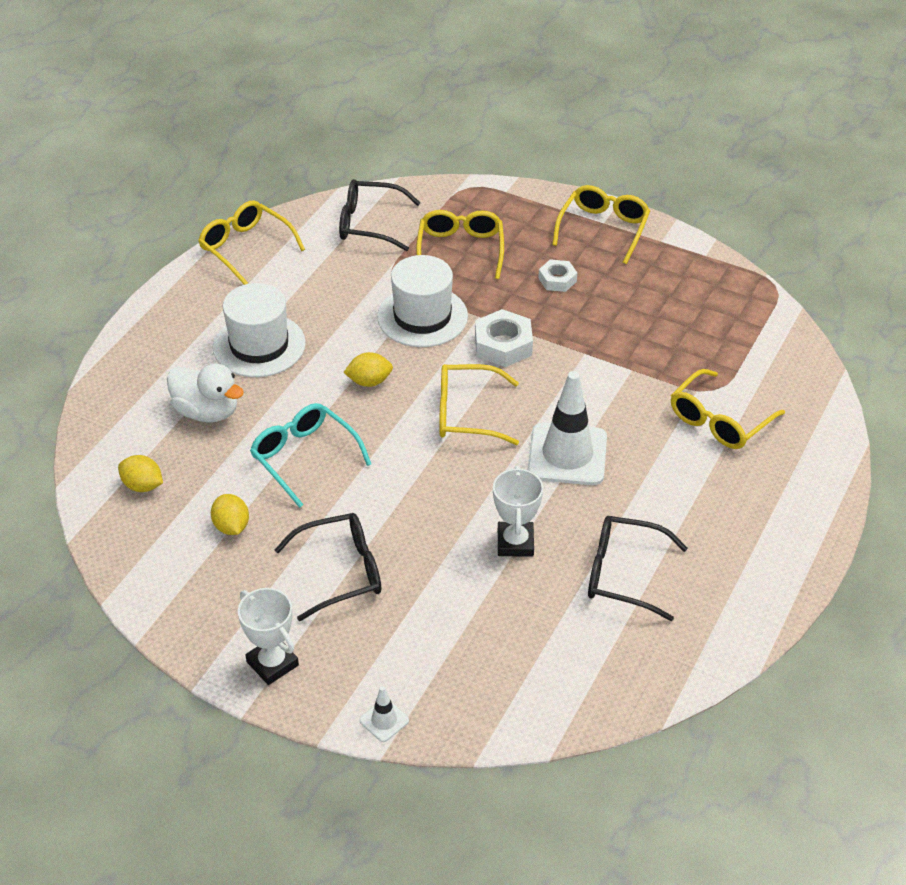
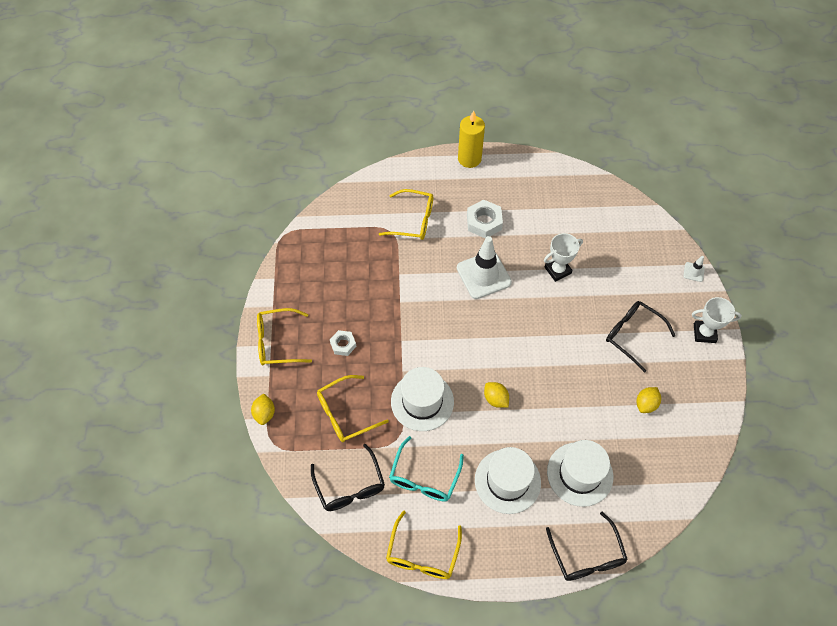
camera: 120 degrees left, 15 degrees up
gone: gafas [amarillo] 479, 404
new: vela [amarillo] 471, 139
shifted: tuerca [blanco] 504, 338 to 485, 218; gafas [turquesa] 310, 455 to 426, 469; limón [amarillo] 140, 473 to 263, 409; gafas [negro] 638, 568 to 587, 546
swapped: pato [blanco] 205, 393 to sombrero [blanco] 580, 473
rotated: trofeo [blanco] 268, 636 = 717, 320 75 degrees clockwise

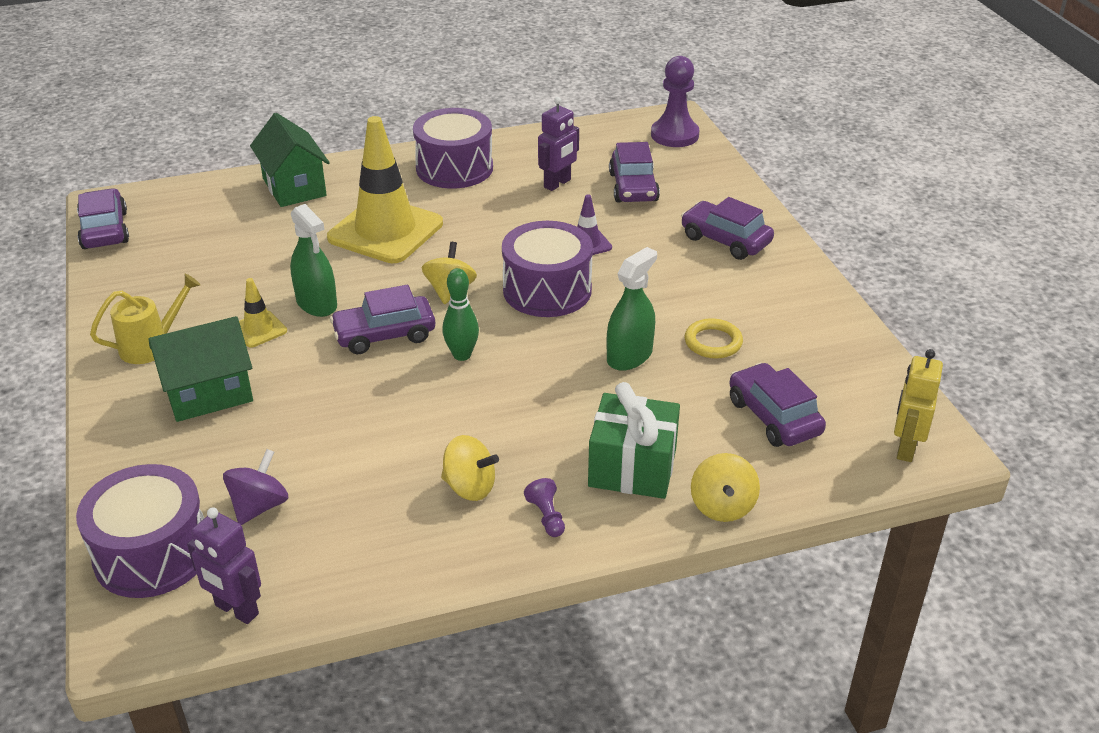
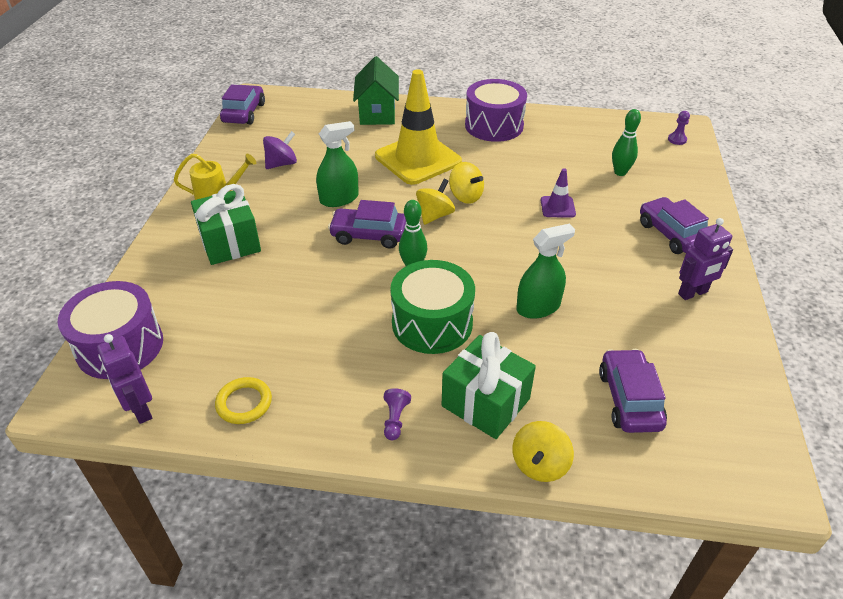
camera: 25 degrees right, 5 degrees up
gone: tambor [morado] 547, 269; cono de tráfico [amarillo] 263, 313; robot [amarillo] 918, 405
new: tambor [verde] 432, 307
shifted: robot [morado] 558, 144 to 705, 259; anillo [amarillo] 714, 338 to 243, 400; peonza [amarillo] 470, 468 to 466, 183; peonza [morado] 255, 487 to 280, 150
swapped: coche [morado] 634, 172 to bolo [verde] 626, 142; casa [verde] 201, 369 to regalo [verde] 226, 224
rotated: pulverizador [verde] 313, 260 = 337, 164 105 degrees counterclockwise
scaled: peón [morado] 675, 101 = 679, 128 x0.47

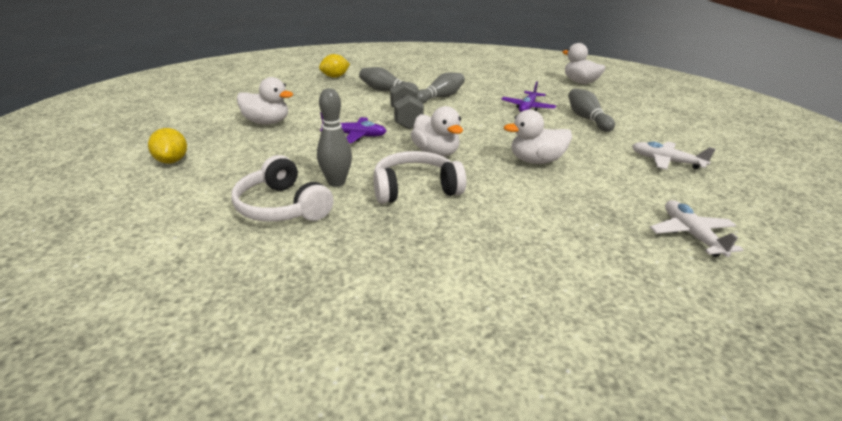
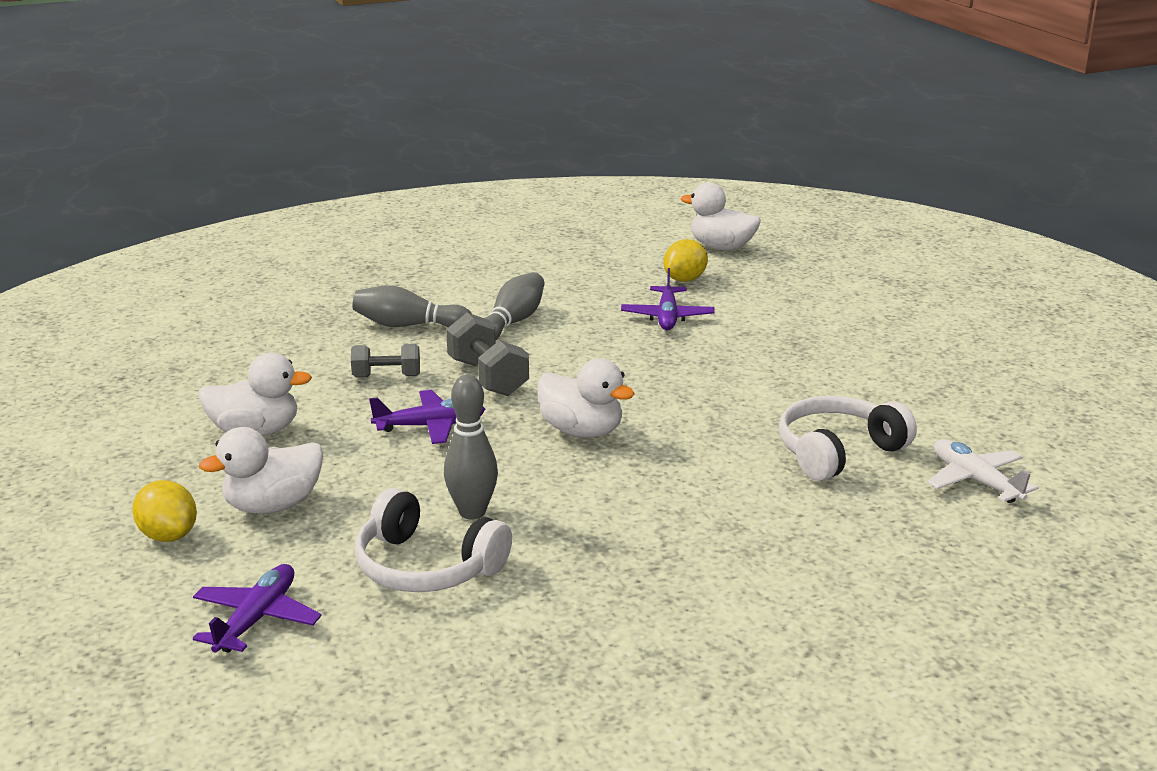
camera: 20 degrees left, 5 degrees down
gone: bolo [gris] 591, 110; avión [blanco] 674, 156
new: mancuerna [gris] 385, 361; avión [morado] 257, 608
shifted: limón [amarillo] 334, 66 to 685, 260; pato [blanco] 538, 136 to 261, 470; auriculares [blanco] 419, 177 to 848, 438

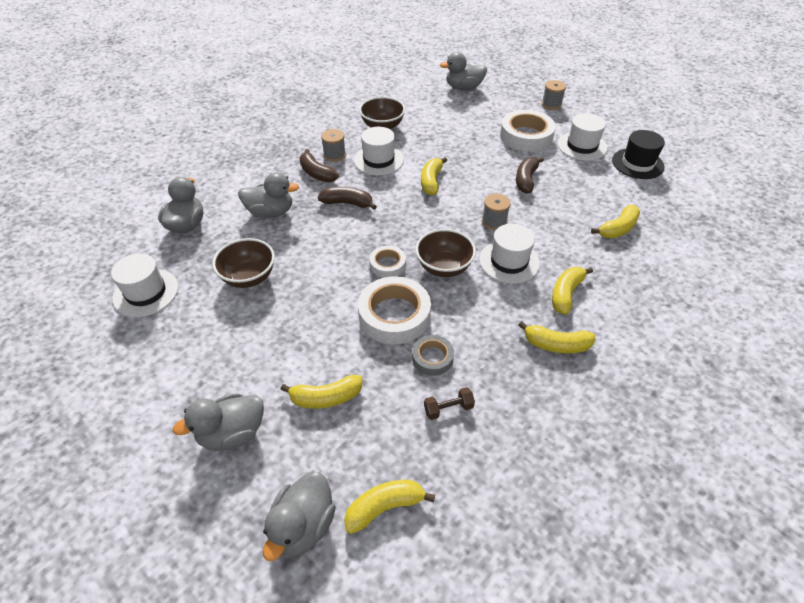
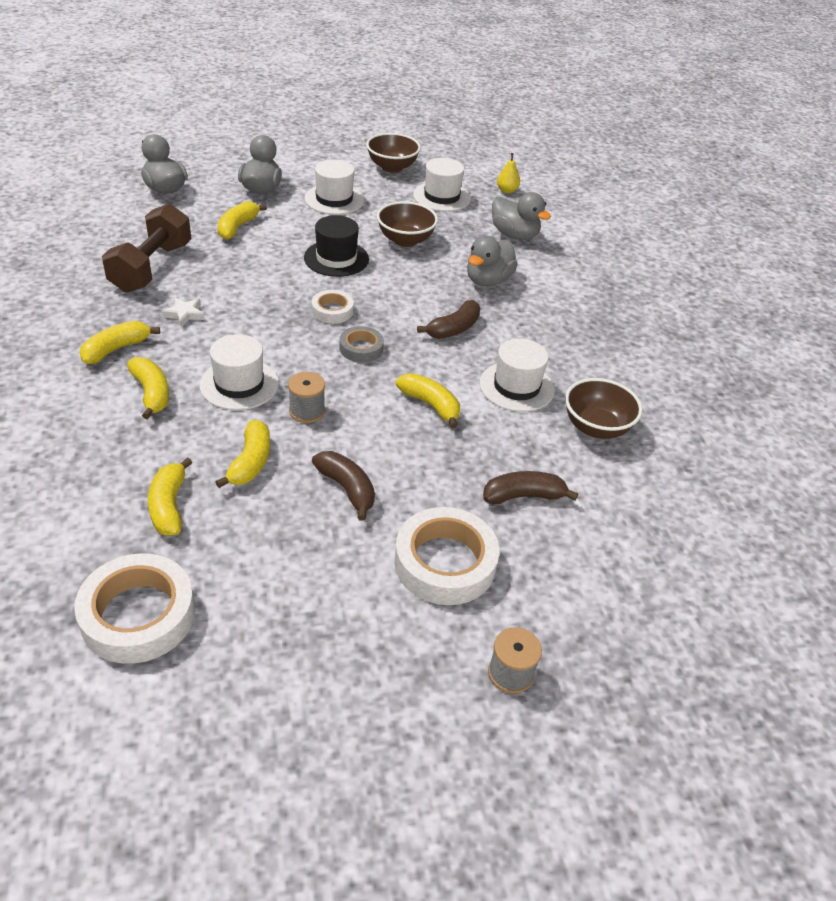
camera: 120 degrees right, 5 degrees down
gone: pato [gris] 463, 71; carrete [gris] 333, 145
new: pera [amarillo] 508, 173; estrella [blanco] 183, 312
shifted: sombrero [blanco] 582, 137 to 334, 187; sombrero [negro] 638, 154 to 336, 246; plátano [marrón] 319, 165 to 530, 487; cuenco [marrón] 446, 253 to 393, 153; cinta adhesiva [blanco] 394, 310 to 134, 608; cinta adhesiva [gris] 433, 355 to 362, 344; plátano [amarillo] 389, 507 to 243, 454
scaled: mancuerna [marrón] 449, 403 = 146, 248 x2.40

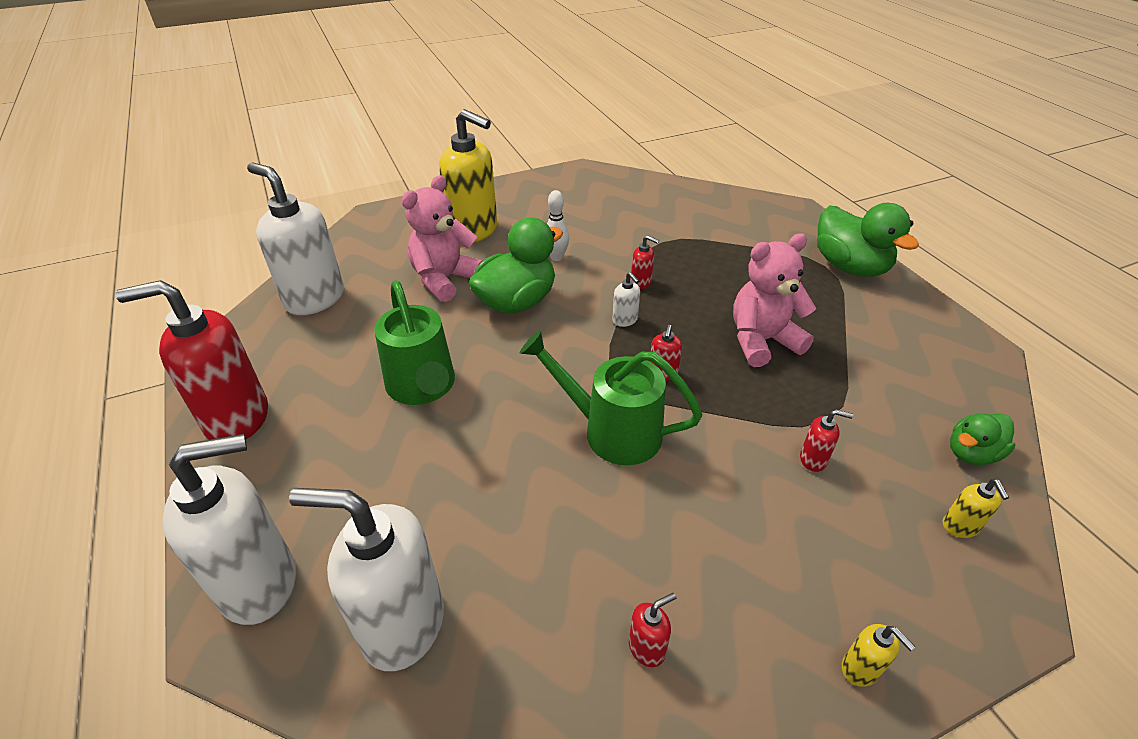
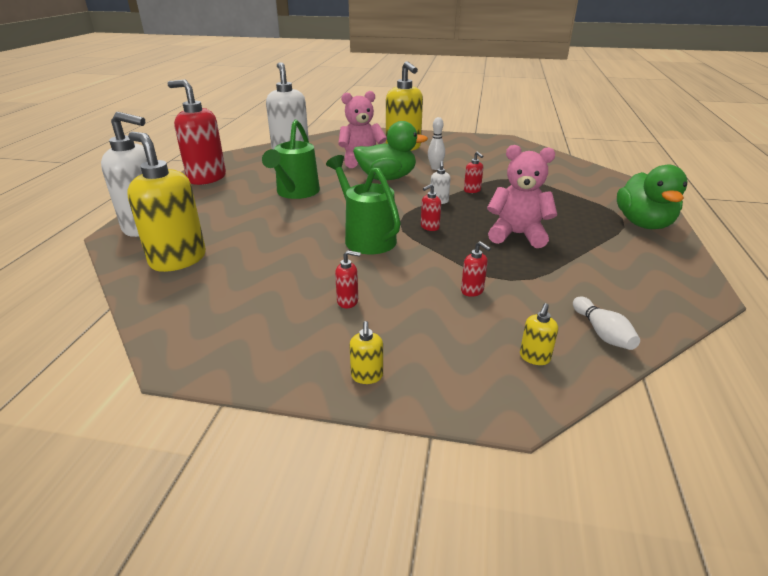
camera: 35 degrees right, 10 degrees down
shifted: dispensador de jabón [rojo] 652, 630 to 348, 279
swapped: pato [verde] 983, 439 to bolo [blanco] 606, 323
repainted: dispensador de jabón [blanco] 366, 579 to dispensador de jabón [amarillo] 166, 202

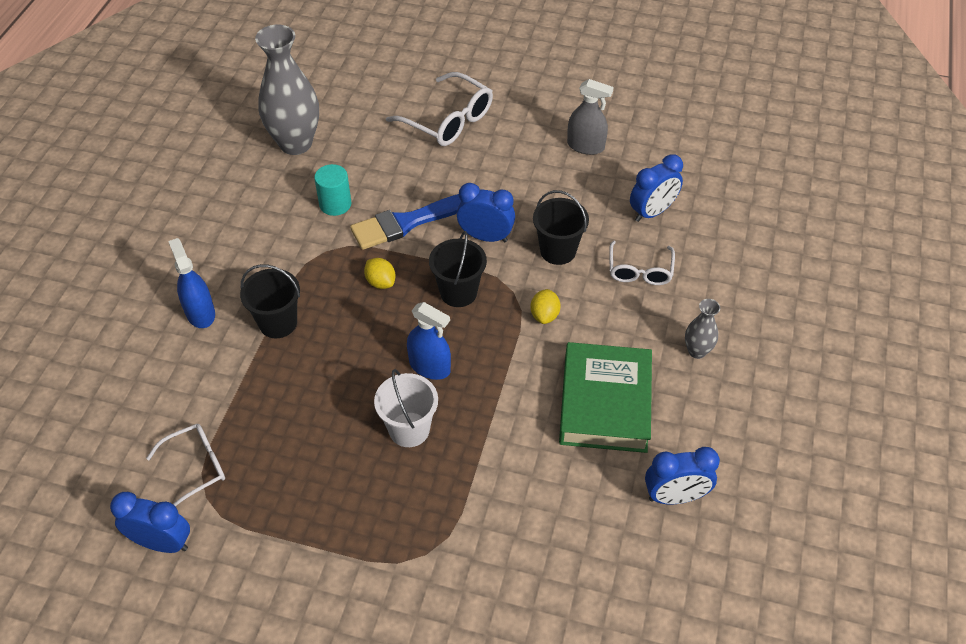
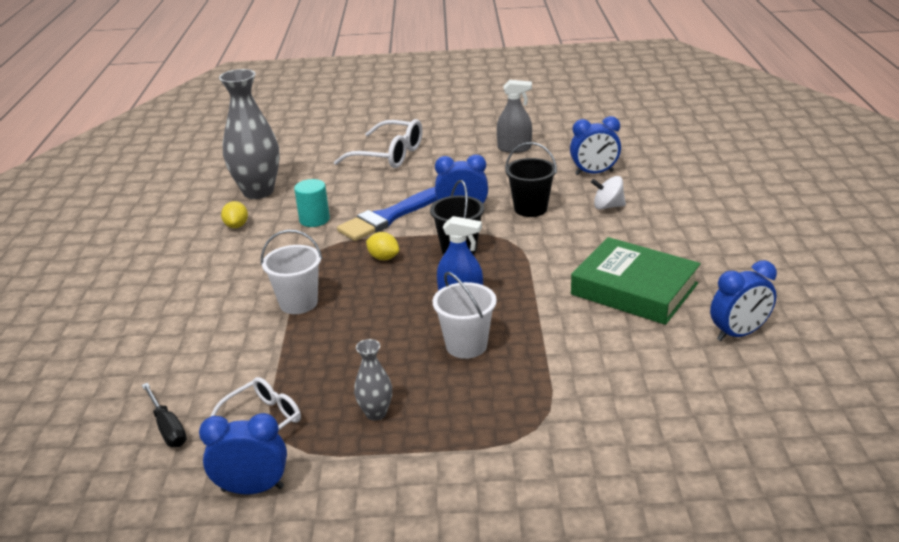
camera: 15 degrees left, 20 degrees down
gone: pulverizador [azul] 191, 283
new: destornillador [negro] 164, 415
shifted: limón [amarillo] 545, 306 to 234, 214; florero [gris] 702, 329 to 373, 380
swapped: gafas [blanco] 642, 263 to peonza [blanco] 608, 193
repainted: balde [negro] 270, 301 to balde [blanco] 291, 272
rotated: despertador [azul] 656, 188 = 595, 145 45 degrees clockwise; libro [verde] 605, 397 = 636, 281 45 degrees counterclockwise

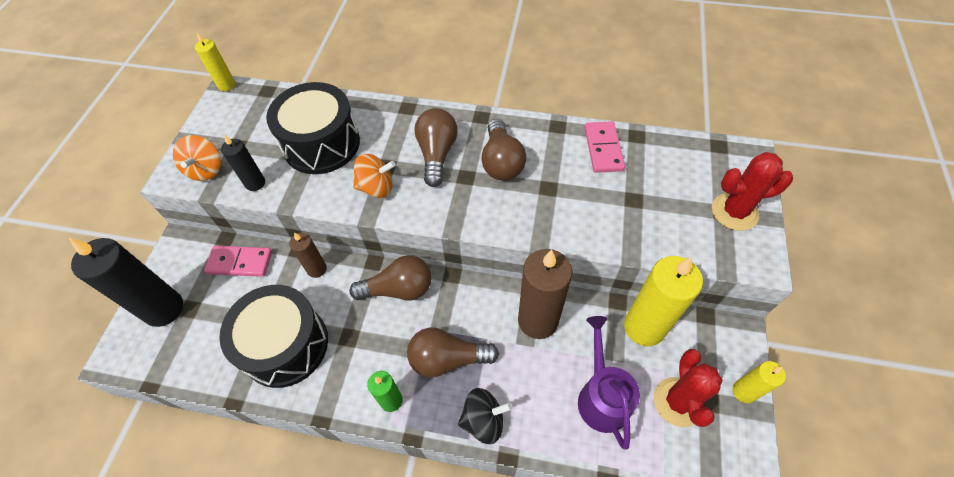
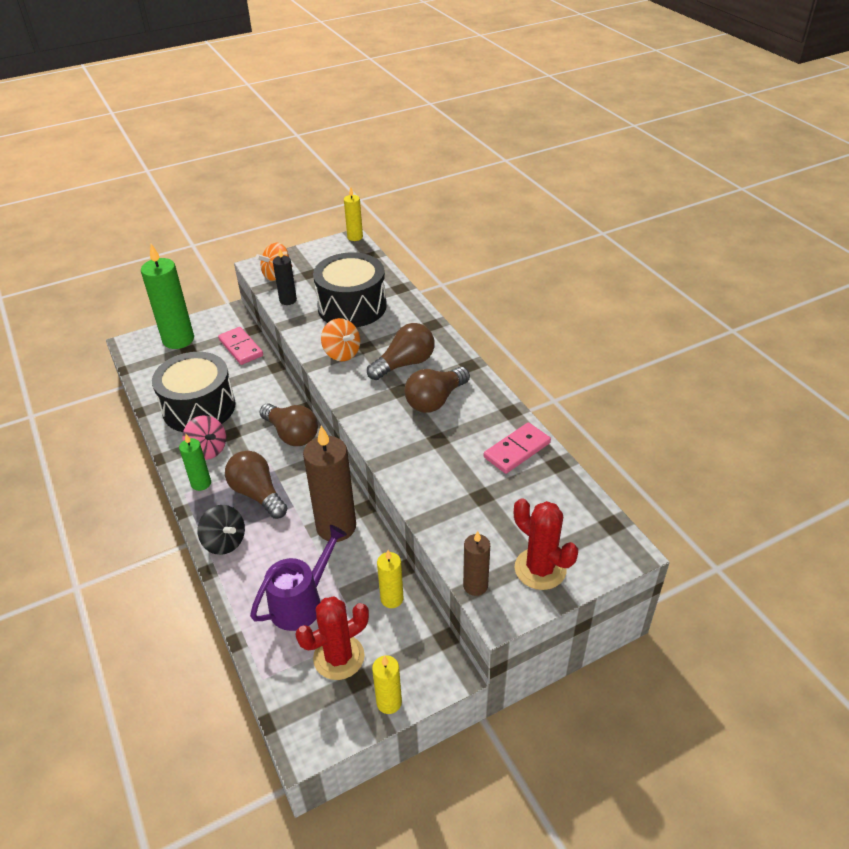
camera: 50 degrees right, 15 degrees down
new: peonza [rosa] 204, 437
shifted: vela [marrón] 308, 255 to 476, 563
repainted: vela [negro] 126, 282 to vela [verde] 167, 296
scaled: vela [amarillo] 663, 301 = 390, 579 x0.53

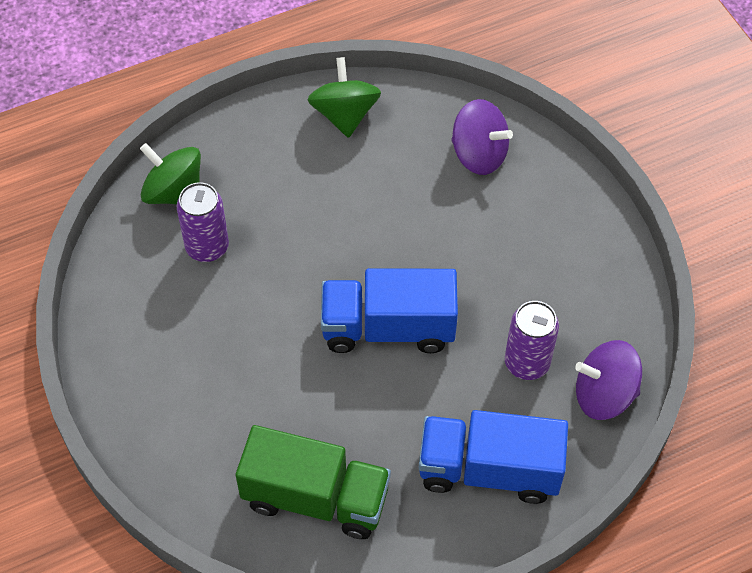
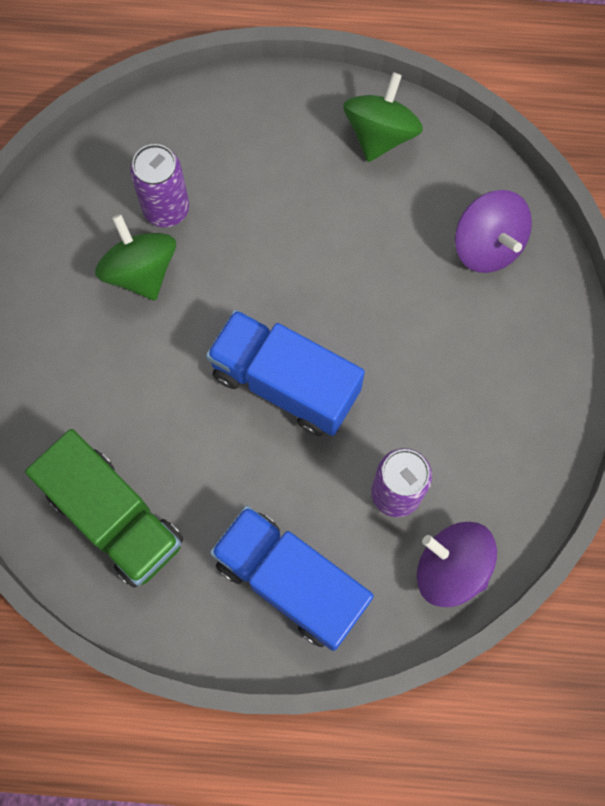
camera: 30 degrees right, 15 degrees up
shifted: peonza [verde] 170, 173 to 135, 257

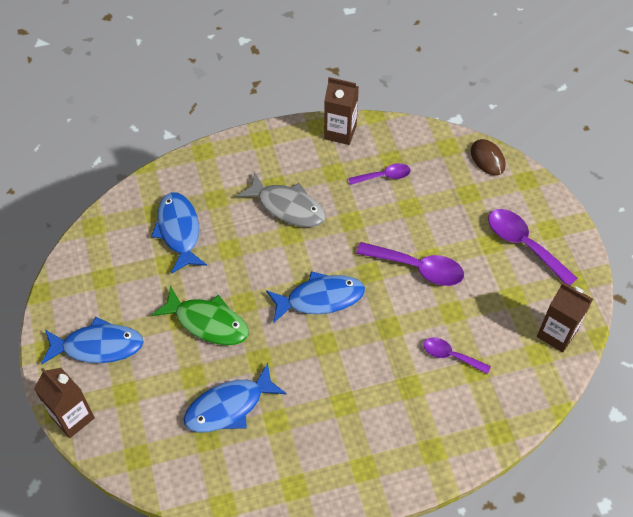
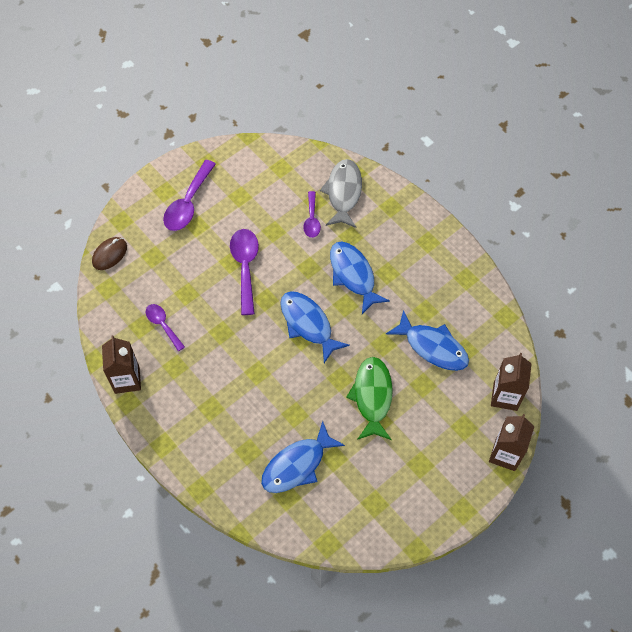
camera: 115 degrees left, 5 degrees up
shifted: pez [gris] 281, 200 to 341, 193; cartón de leche [marrón] 565, 317 to 511, 382; pez [azul] 92, 340 to 360, 278

